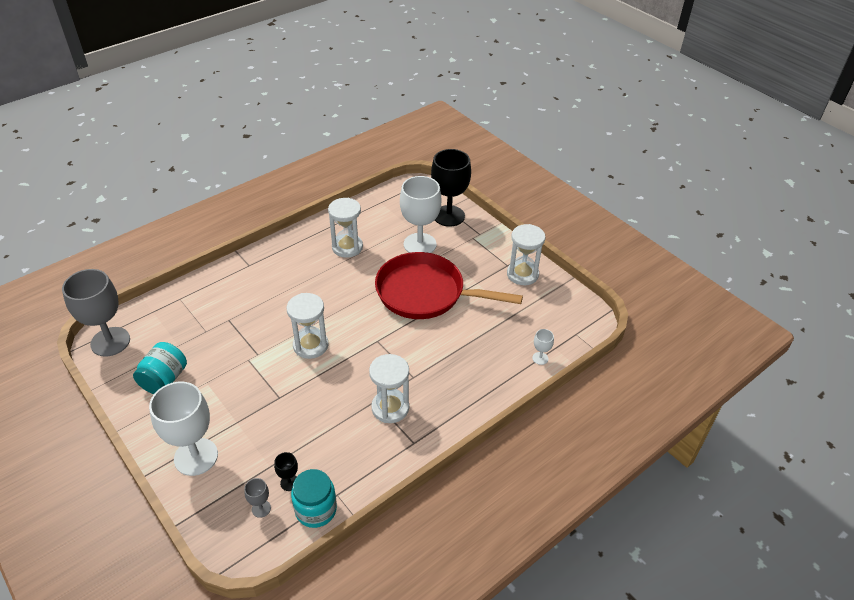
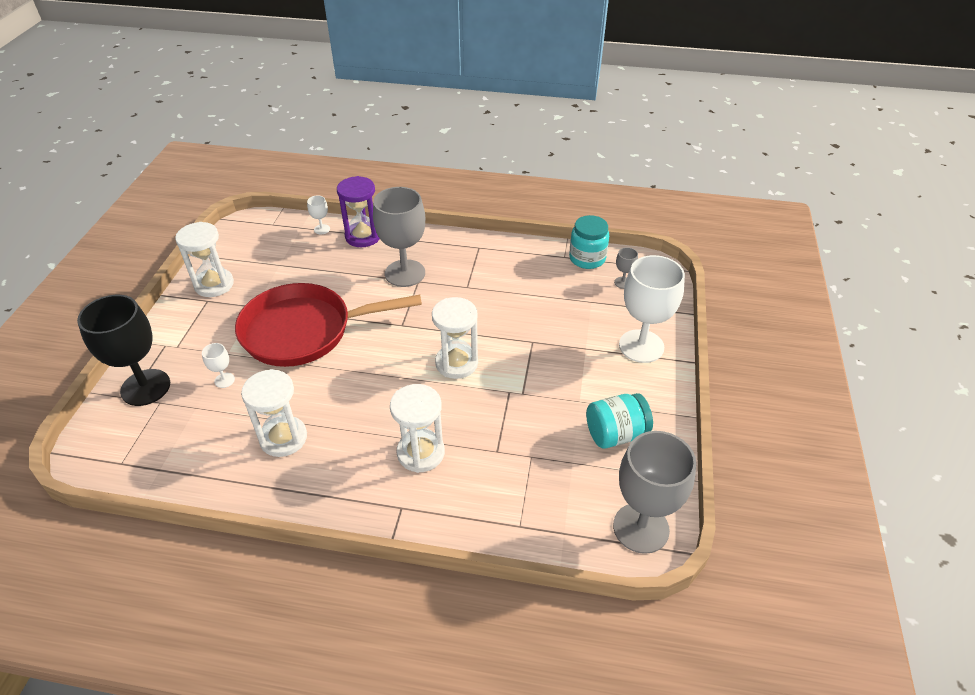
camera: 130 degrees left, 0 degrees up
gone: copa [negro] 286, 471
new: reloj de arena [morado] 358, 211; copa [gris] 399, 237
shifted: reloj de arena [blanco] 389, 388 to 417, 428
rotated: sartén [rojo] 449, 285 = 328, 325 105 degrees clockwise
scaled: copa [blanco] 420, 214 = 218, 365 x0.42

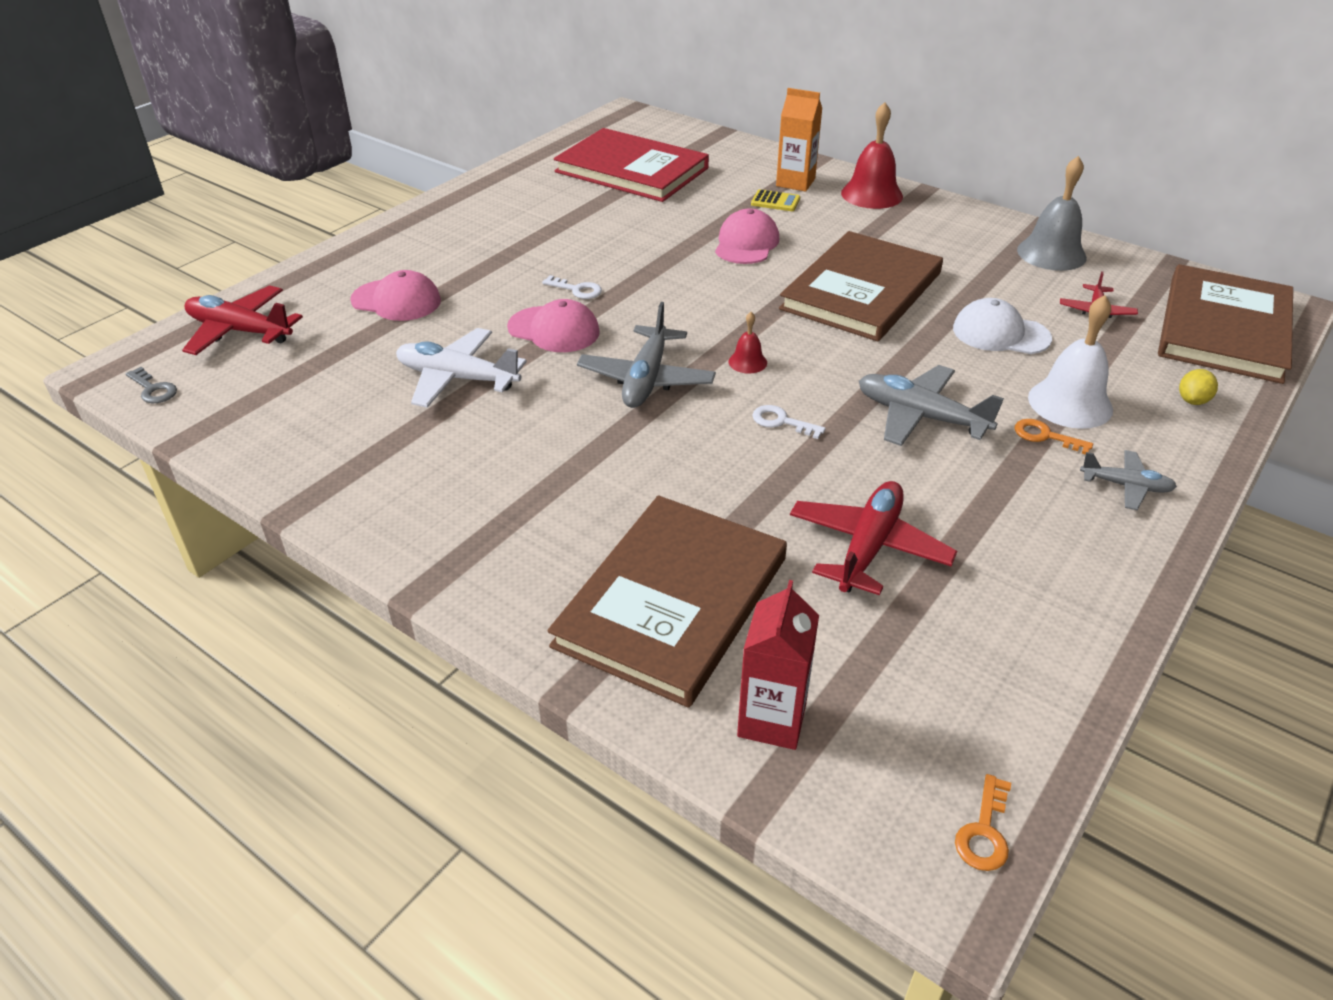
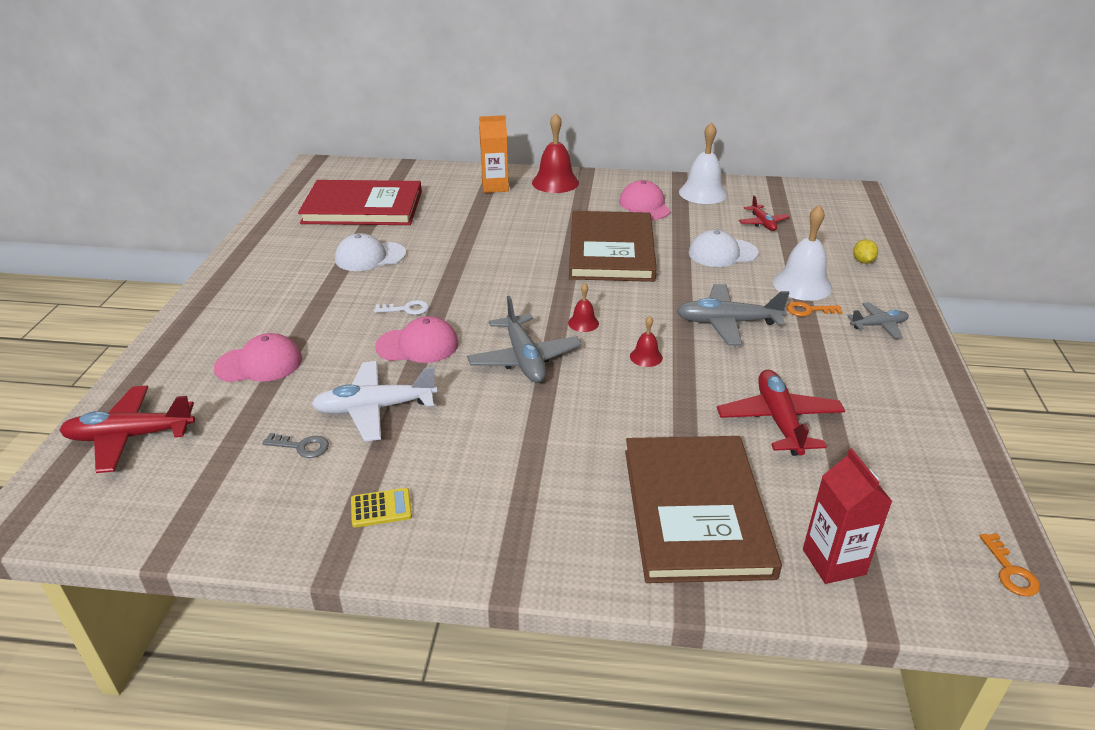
camera: 30 degrees left, 5 degrees down
gone: libro [marrón] 1225, 324
new: gorra [blanco] 370, 252
shifted: calculadora [amarillo] 775, 200 to 381, 508; gorra [rosa] 747, 236 to 645, 200; llave [gris] 151, 385 to 295, 445
swapped: llave [blanco] 789, 422 to campana [rojo] 646, 341
repainted: campana [gris] 1052, 213 to campana [blanco] 703, 163

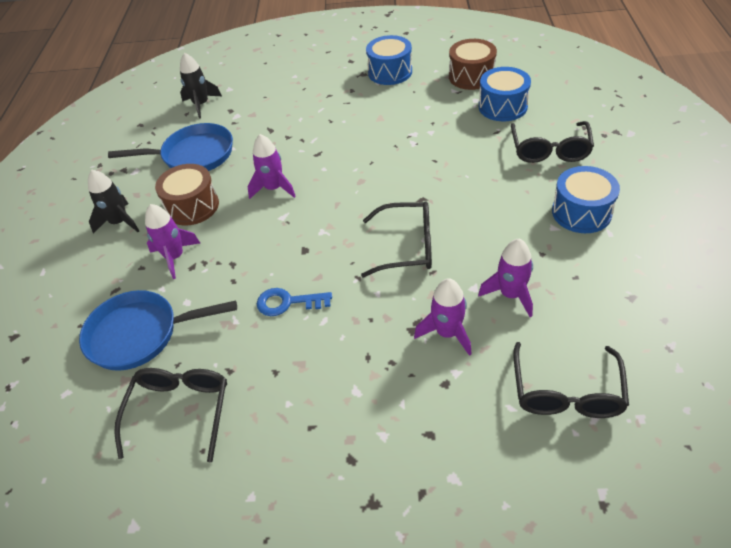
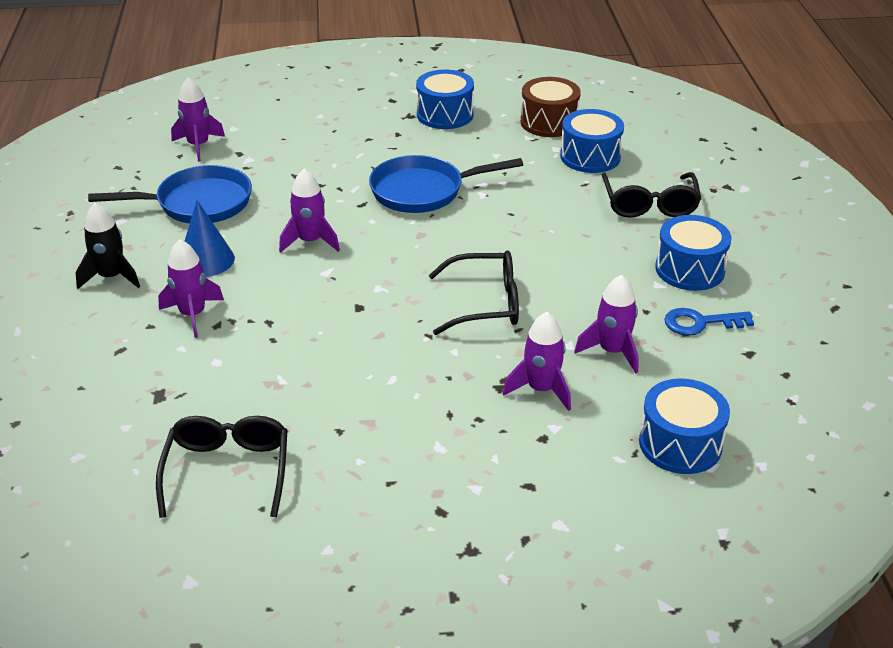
camera: 10 degrees left, 10 degrees down
shifted: llave [azul] 294, 302 to 709, 321; sartén [azul] 158, 330 to 446, 184
swapped: tambor [marrón] 187, 194 to cono [azul] 210, 238; gafas [negro] 571, 380 to tambor [azul] 684, 426
repainted: cohete [negro] 201, 86 to cohete [morado] 198, 119

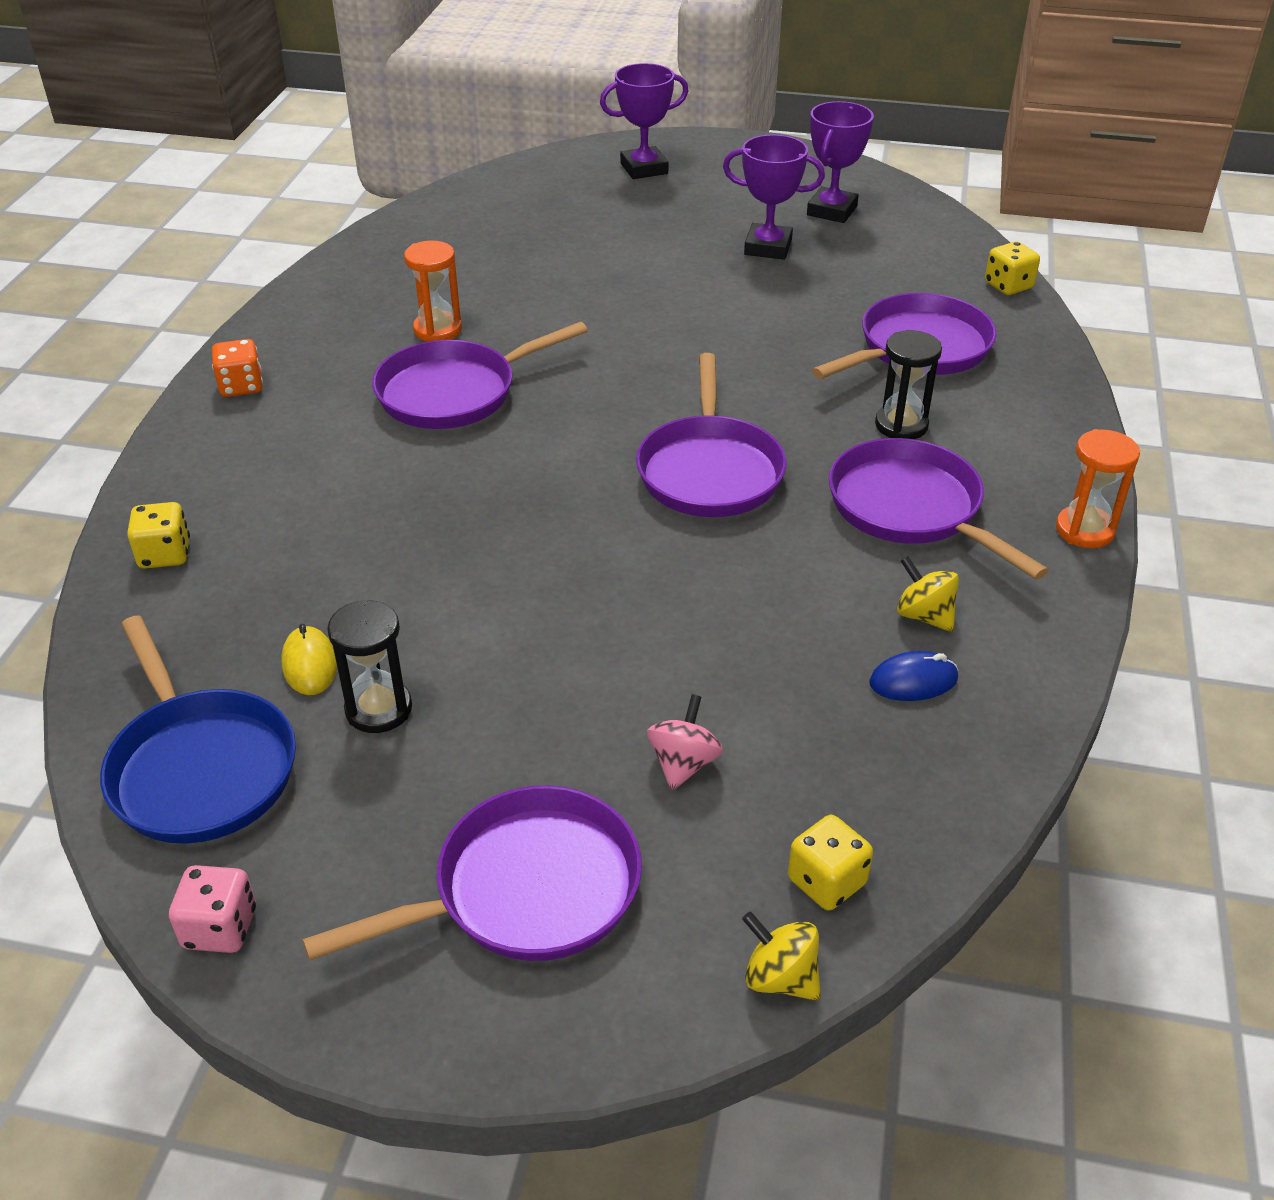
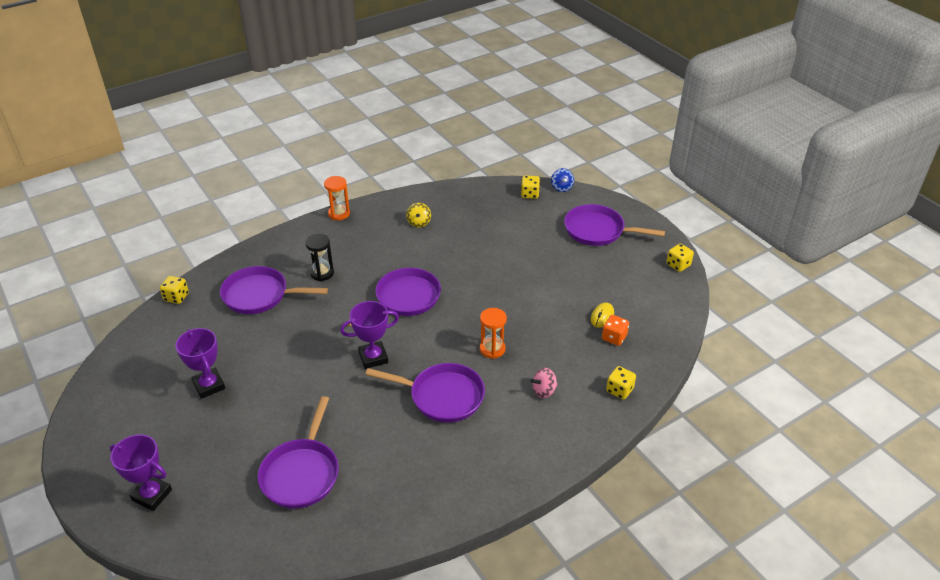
camera: 135 degrees left, 0 degrees up
gone: reloj de arena [negro] 369, 666; sartén [azul] 198, 729; ratón [azul] 913, 676
shifted: trofeo [morado] 840, 162 to 369, 335; reloj de arena [naranja] 433, 291 to 493, 333; dado [naranja] 237, 368 to 615, 330; sartén [morado] 938, 508 to 298, 452; peonza [rosa] 685, 742 to 544, 383
repainted: dado [rosa] 212, 909 to dado [amarillo] 680, 258; peonza [amarillo] 781, 956 to peonza [azul] 562, 180

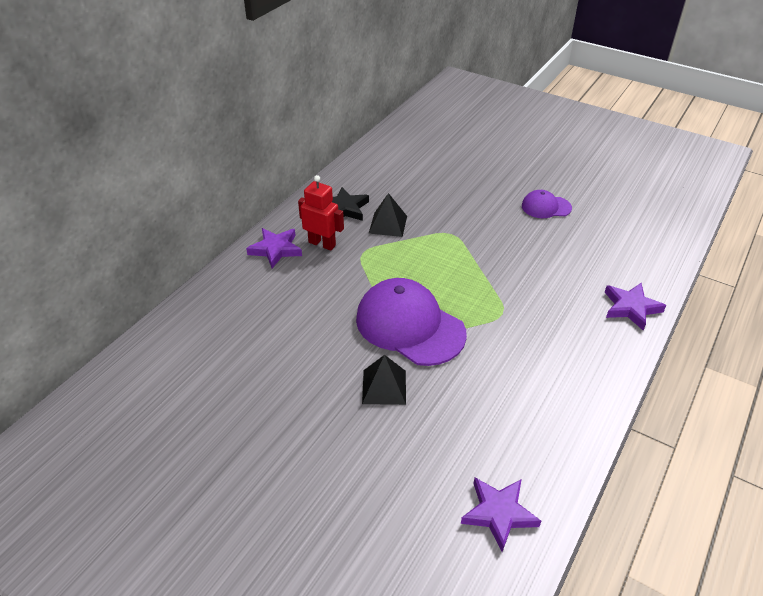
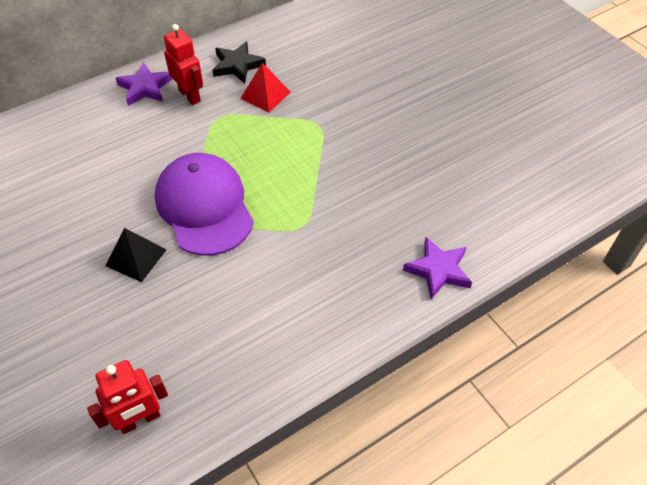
camera: 25 degrees right, 10 degrees up
gone: gorra [morado] 547, 204
swapped: estrella [morado] 501, 514 to robot [rojo] 127, 397
repainted: pirámide [negro] 388, 215 to pirámide [rojo] 265, 87

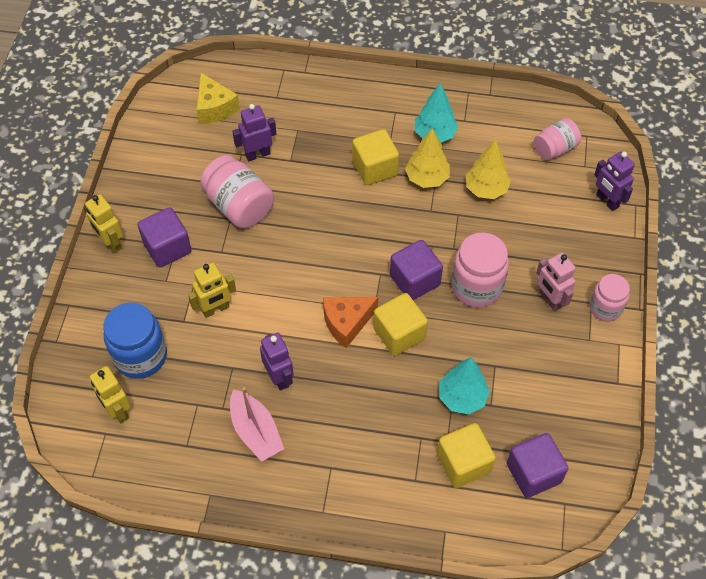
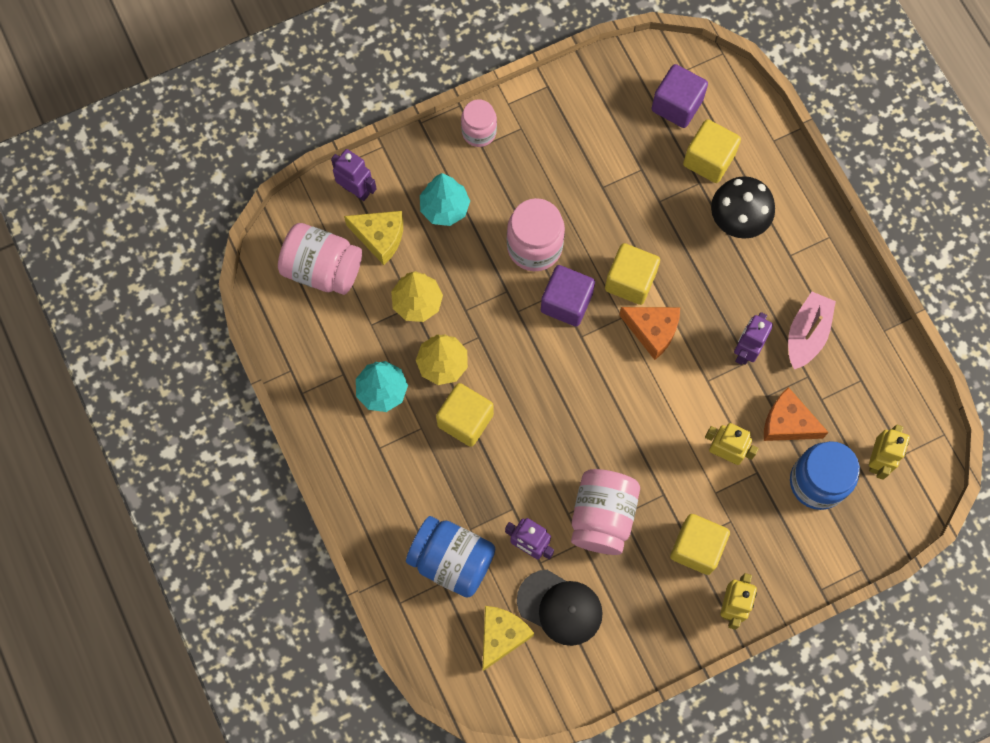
camera: 125 degrees left, 15 degrees up
gone: robot [rosa] 556, 282
new: seta [negro] 743, 207; queso [amarillo] 373, 238; queso [naranja] 796, 414; tarro [azul] 450, 557; gorra [negro] 560, 608
shifted: árbol [turquesa] 464, 385 to 445, 199
repainted: cubo [morado] 164, 237 to cubo [amarillo] 700, 544
rotated: robot [morado] 614, 181 = 353, 175 75 degrees counterclockwise
scaled: tarro [rosa] 557, 139 = 320, 259 x1.56

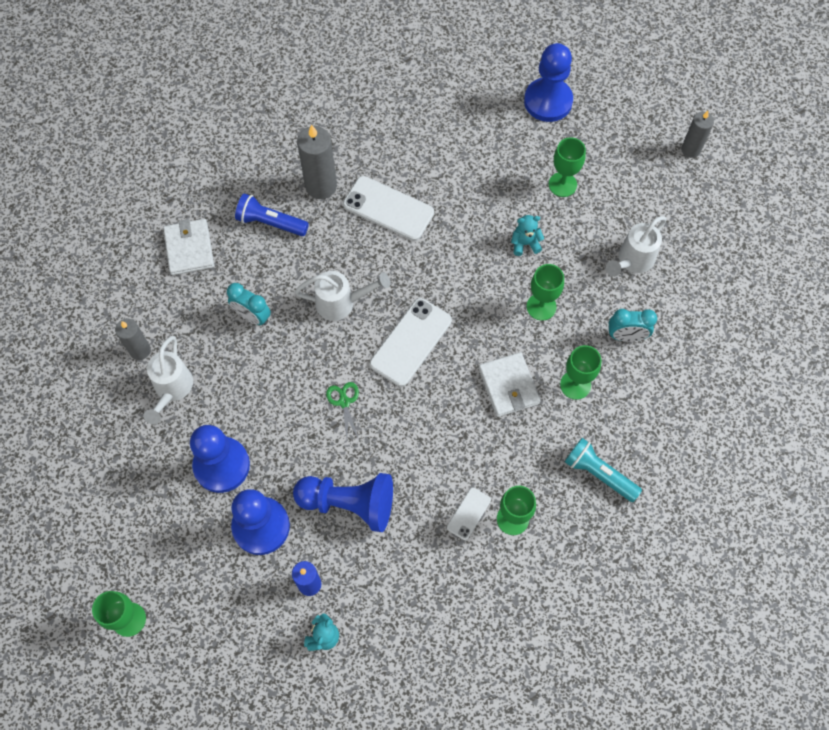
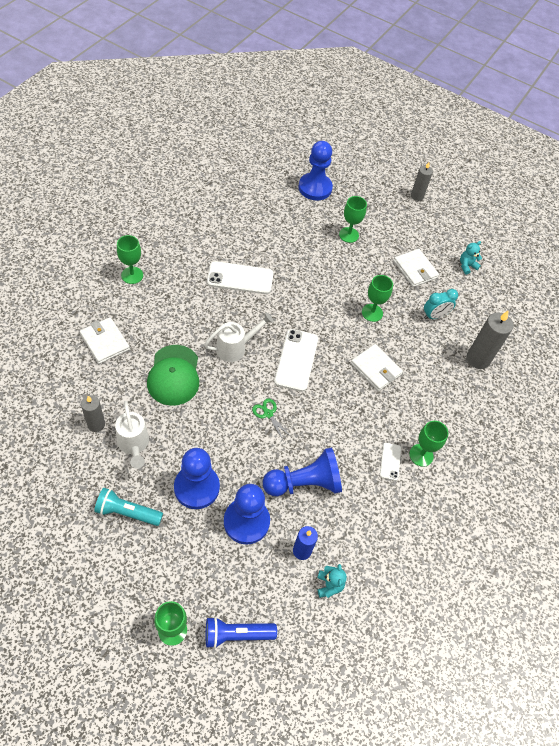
camera: 30 degrees left, 10 degrees down
shifted: vela [gris] 317, 161 to 490, 339; lámpara de mano [azul] 272, 214 to 241, 633; osito [turquesa] 527, 235 to 471, 258; copa [verde] 580, 372 to 130, 259; lámpara de mano [turquesa] 603, 470 to 128, 507
swapped: regadera [blanco] 636, 246 to cartera [blanco] 416, 268; despertador [turquesa] 249, 304 to gorra [verde] 173, 375

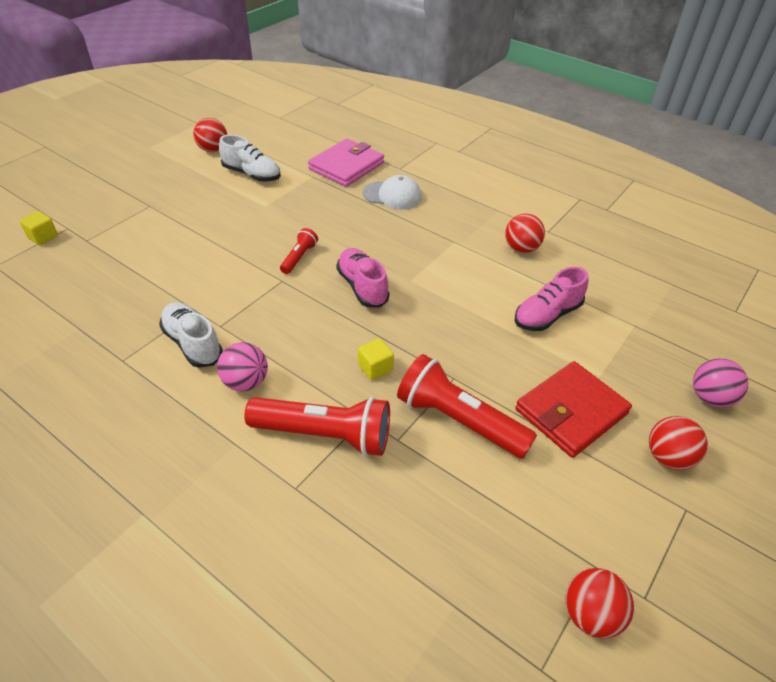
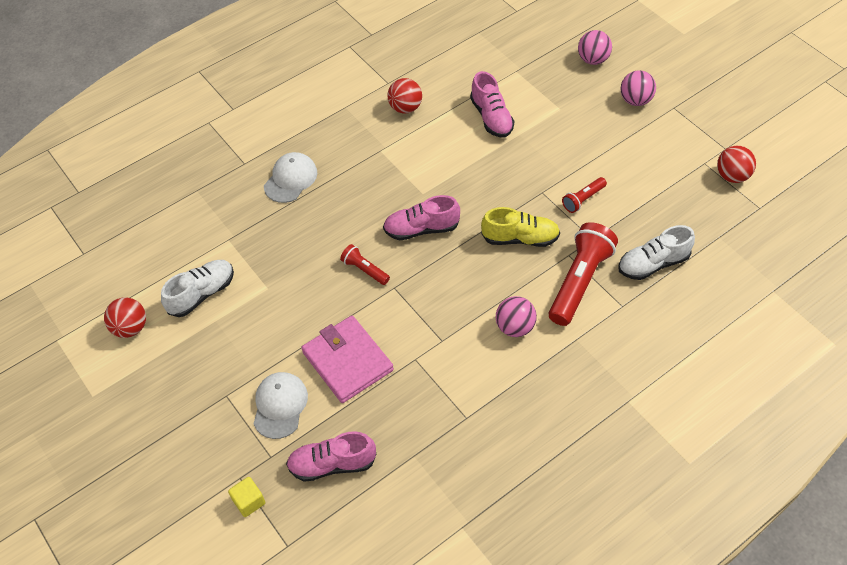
camera: 70 degrees left, 10 degrees up
gone: cartera [rojo] 573, 409
new: gorra [blanco] 280, 405; zapato [rosa] 331, 456
shifted: cartera [rosa] 346, 163 to 347, 359; zapato [blanco] 191, 335 to 656, 252
swapped: cubo [amarillo] 376, 359 to zapato [amarillo] 520, 227
repainted: pelota [rojo] 678, 443 to pelota [rosa] 638, 88
scaled: lámpara de mano [rojo] 467, 406 = 584, 195 x0.50

